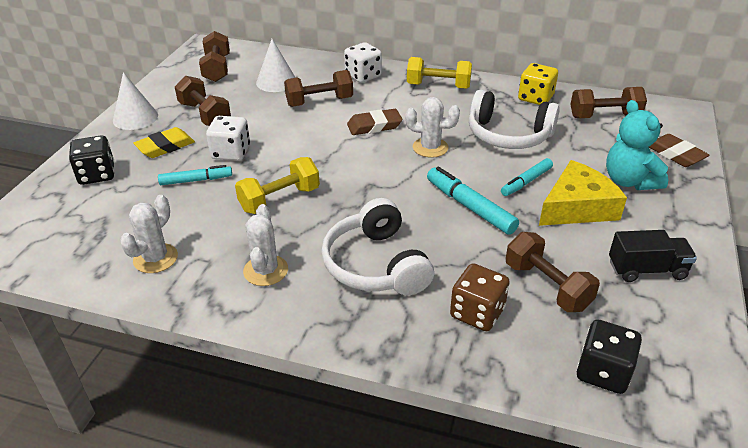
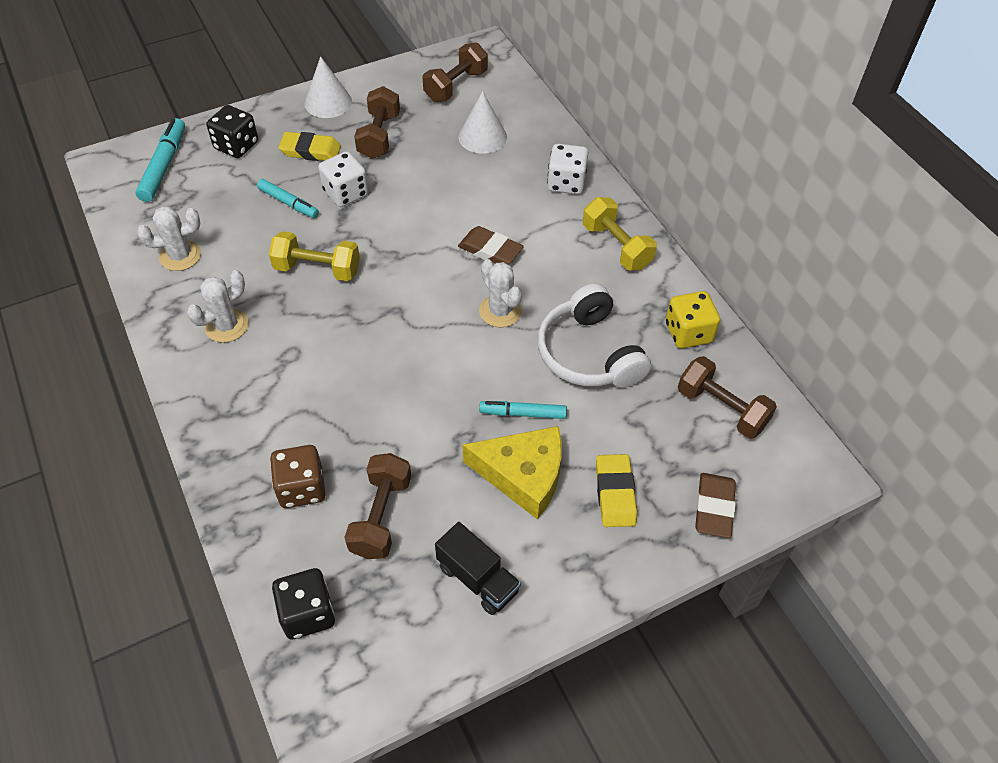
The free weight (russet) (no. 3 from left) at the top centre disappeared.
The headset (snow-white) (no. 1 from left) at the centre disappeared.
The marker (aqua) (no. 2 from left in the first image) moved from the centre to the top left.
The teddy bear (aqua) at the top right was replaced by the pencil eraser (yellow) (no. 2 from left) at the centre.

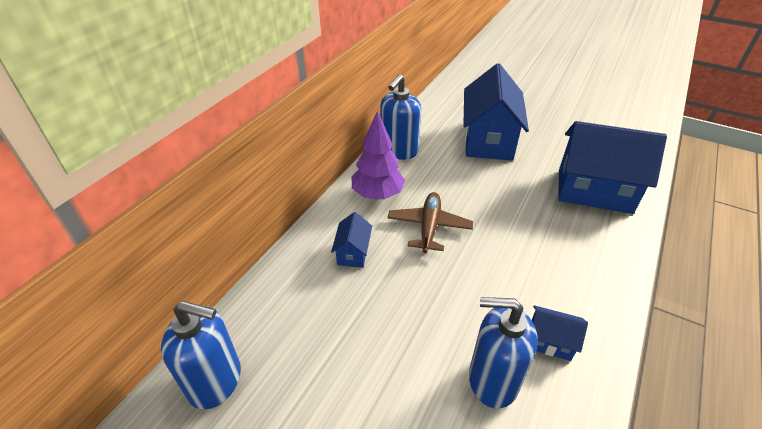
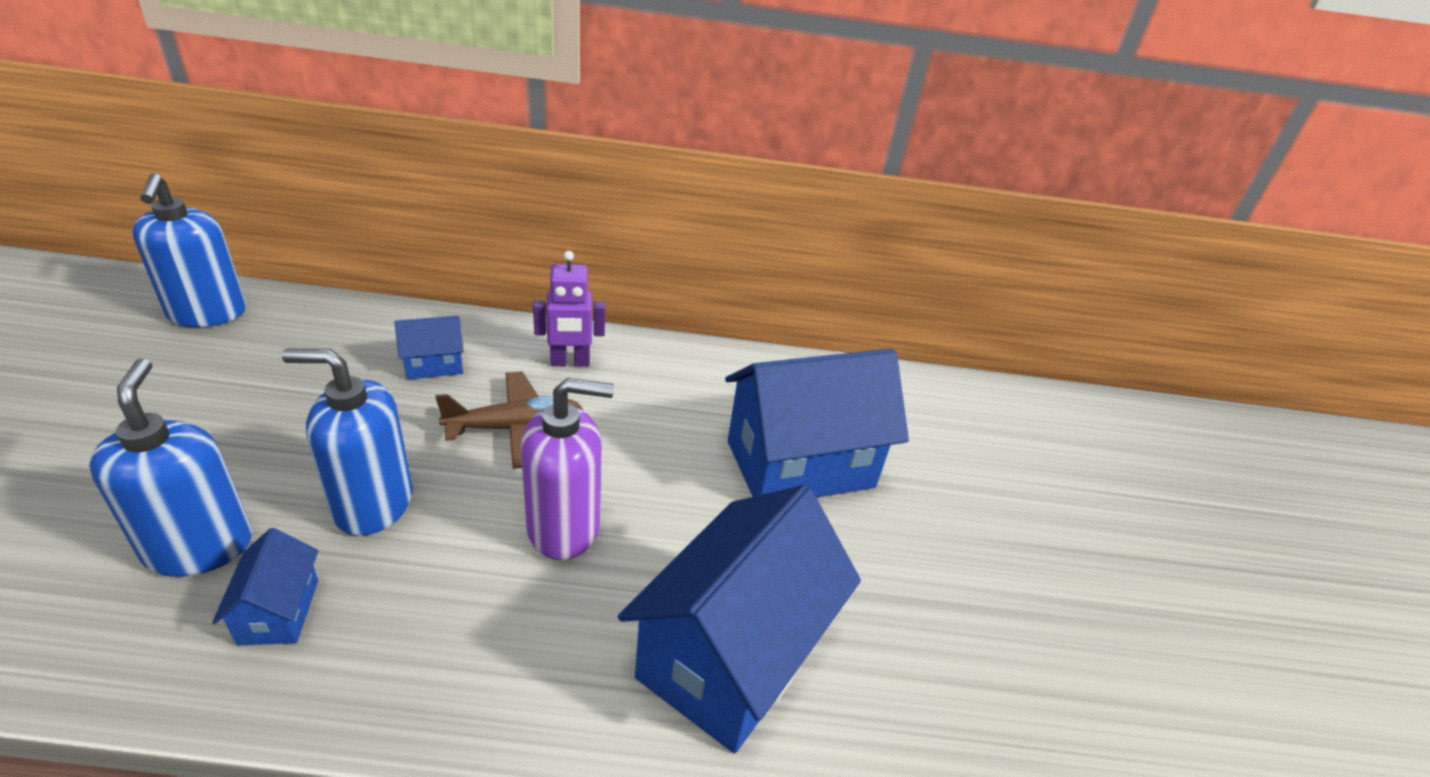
The soap pump (purple) at the centre appeared.
The soap pump (blue) (no. 2 from left in the first image) moved from the top centre to the middle left.
The fir tree (purple) at the centre was replaced by the toy robot (purple) at the centre.
The cottage (blue) (no. 4 from left in the first image) at the middle right turned 45 degrees clockwise.

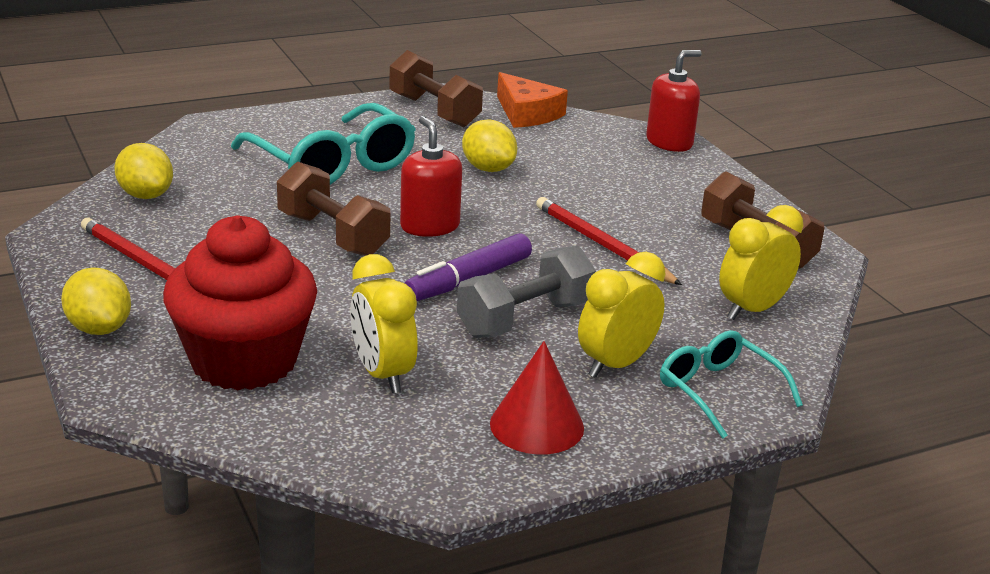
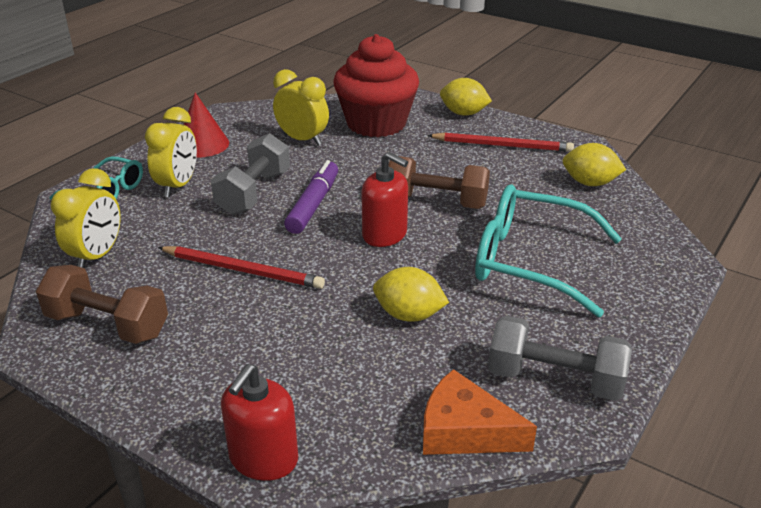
The free weight (russet) (no. 2 from left) at the top centre became the free weight (ash-grey) (no. 2 from left) at the bottom right.

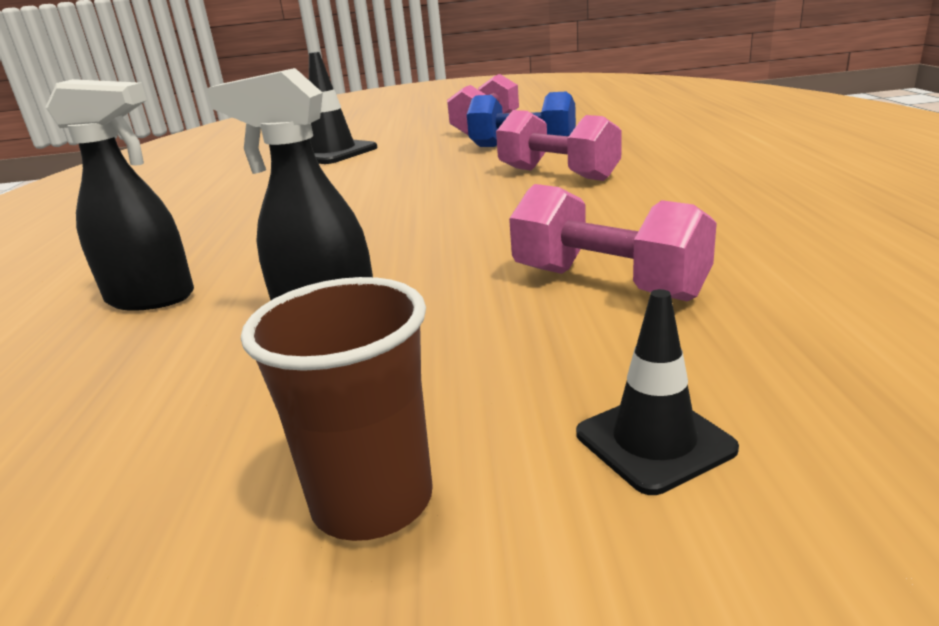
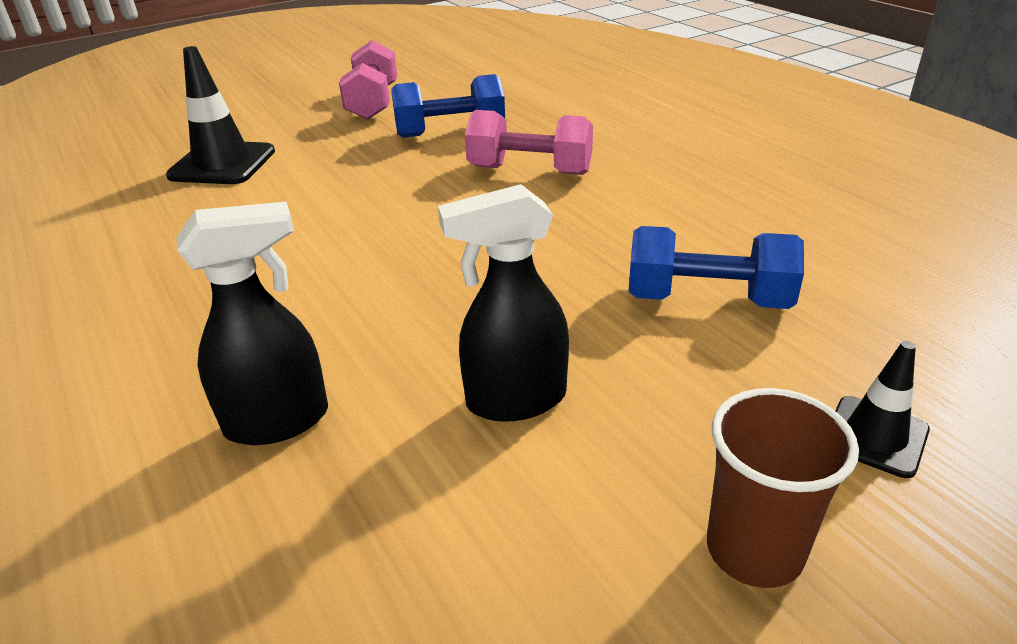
The free weight (rose-pink) (no. 3 from left) at the centre became the free weight (blue) (no. 2 from left) at the middle right.

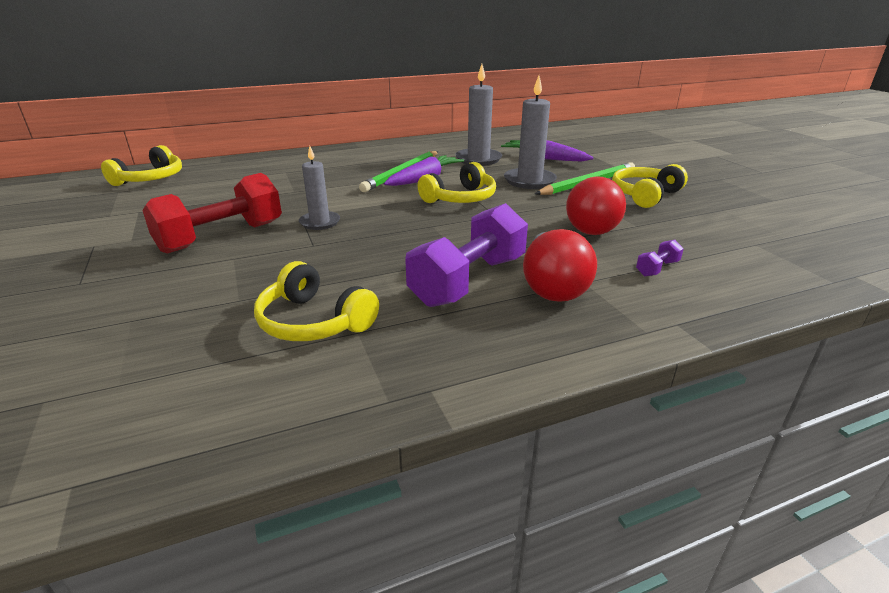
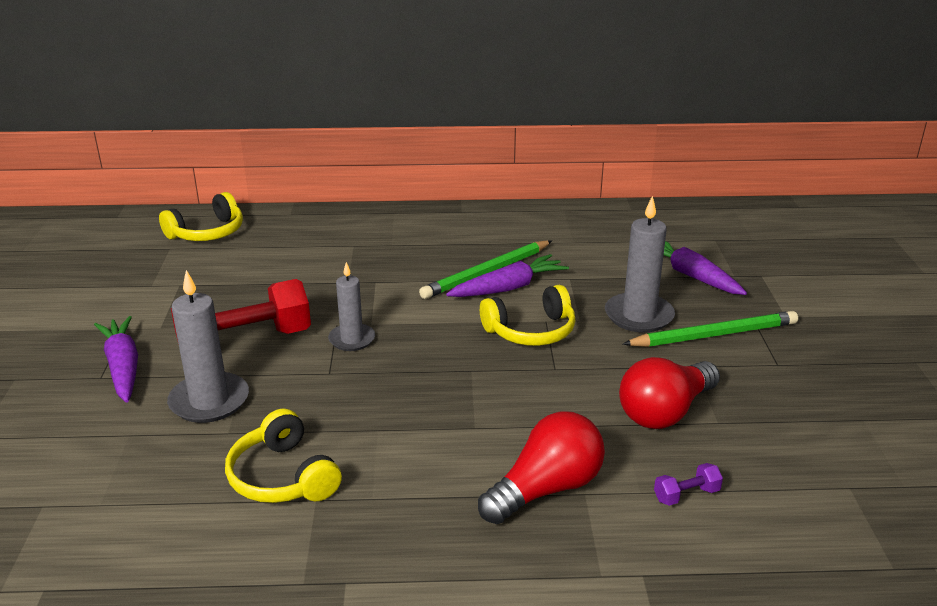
The free weight (purple) (no. 1 from left) at the centre disappeared.
The headset (yellow) (no. 4 from left) at the top right disappeared.
The carrot (purple) (no. 1 from left) at the middle left appeared.
The wax candle (ash-grey) (no. 2 from left in the first image) moved from the top centre to the middle left.
The bulb (crimson) (no. 1 from left) at the centre turned 150 degrees counterclockwise.

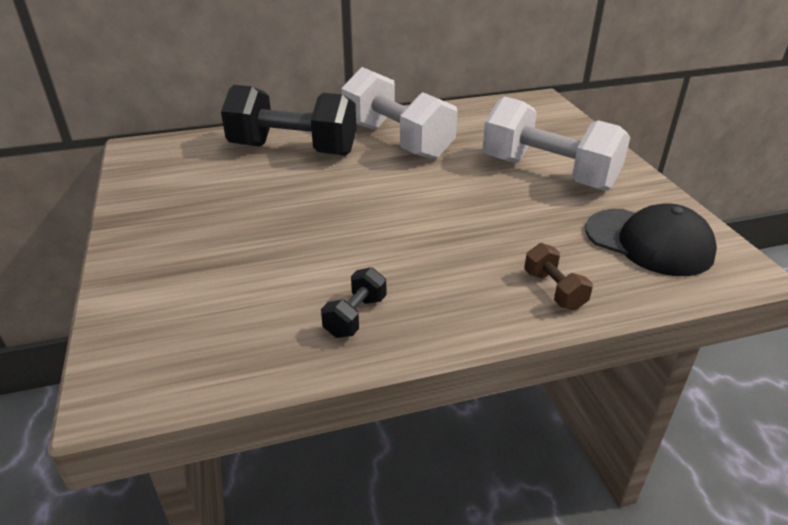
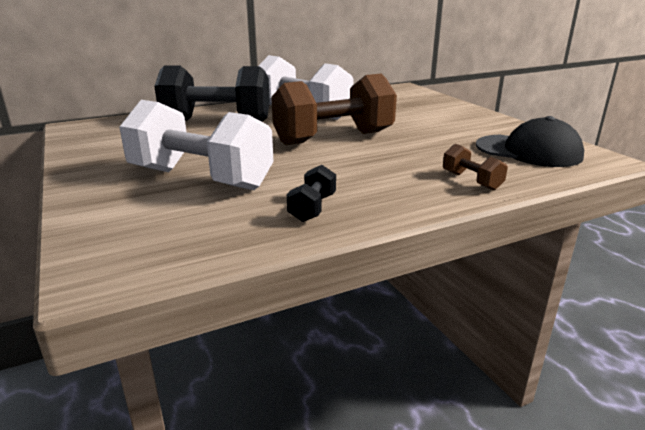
The free weight (russet) (no. 1 from left) at the top centre appeared.
The free weight (snow-white) (no. 2 from left in the first image) moved from the top right to the middle left.

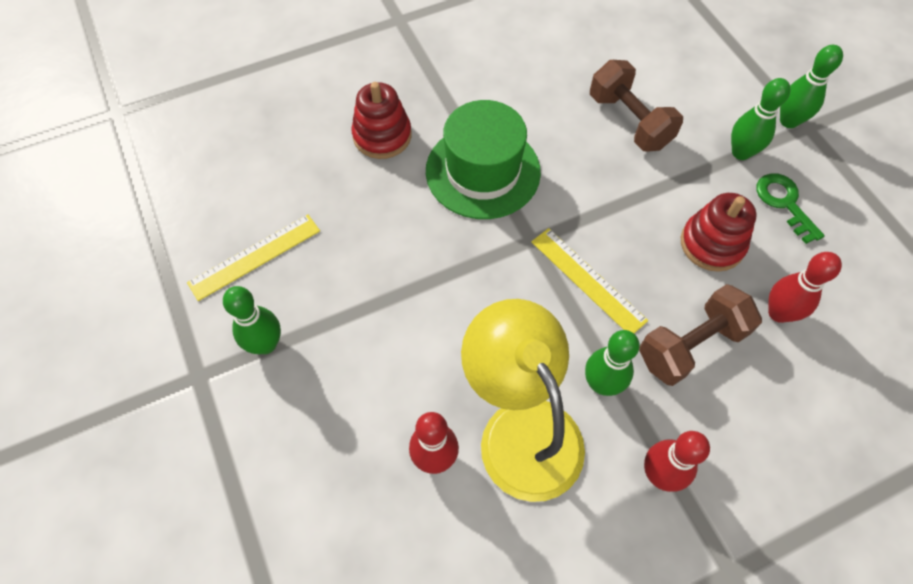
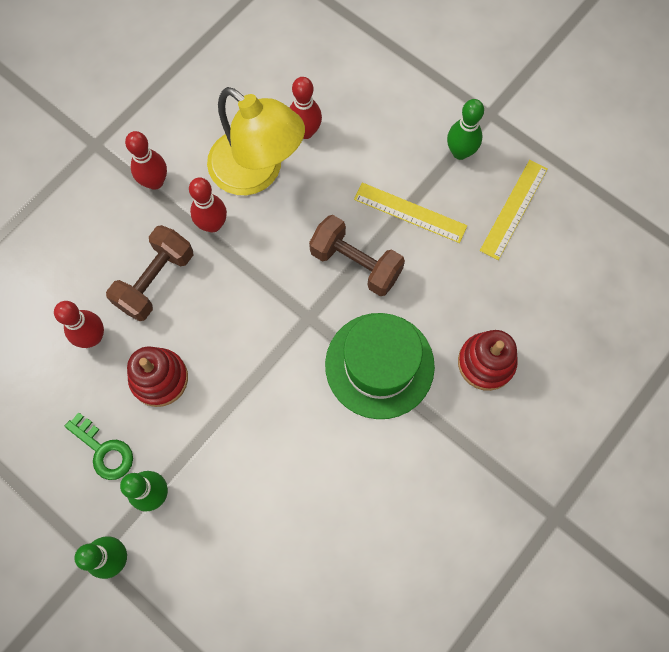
The ruler (yellow) (no. 2 from left in the first image) moved from the centre to the top centre.
The free weight (russet) (no. 1 from left in the first image) moved from the top right to the centre.
The skittle (emerald) (no. 2 from left) at the middle right became the skittle (crimson) (no. 3 from left) at the top left.

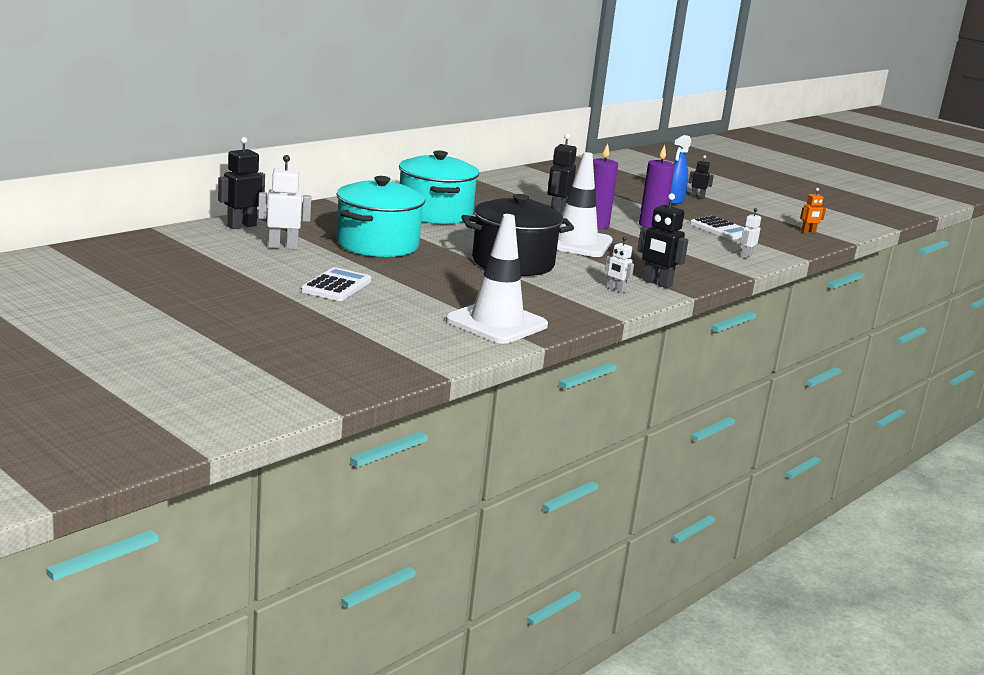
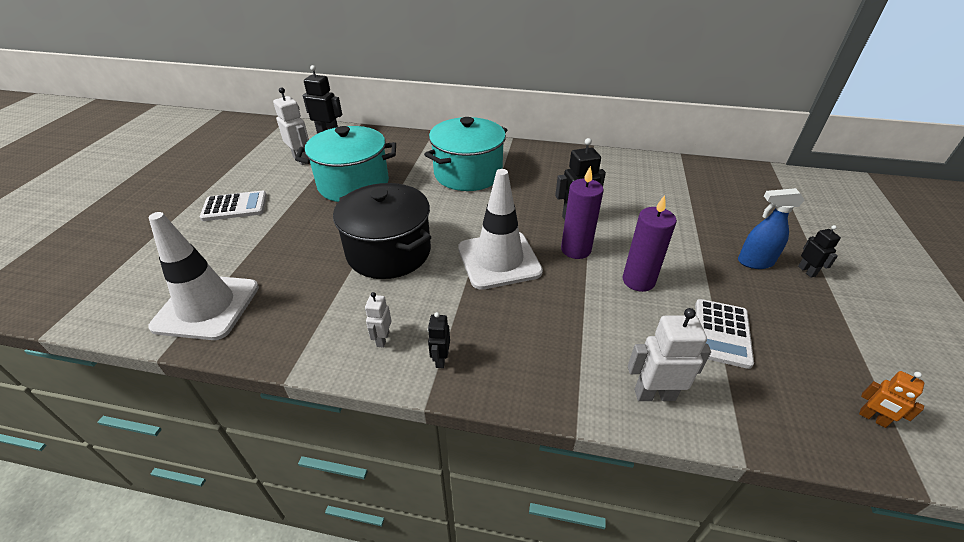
The toy robot (black) (no. 3 from left in the first image) at the middle right changed to 0.59 times the size.
The toy robot (snow-white) (no. 3 from left) at the middle right changed to 1.70 times the size.

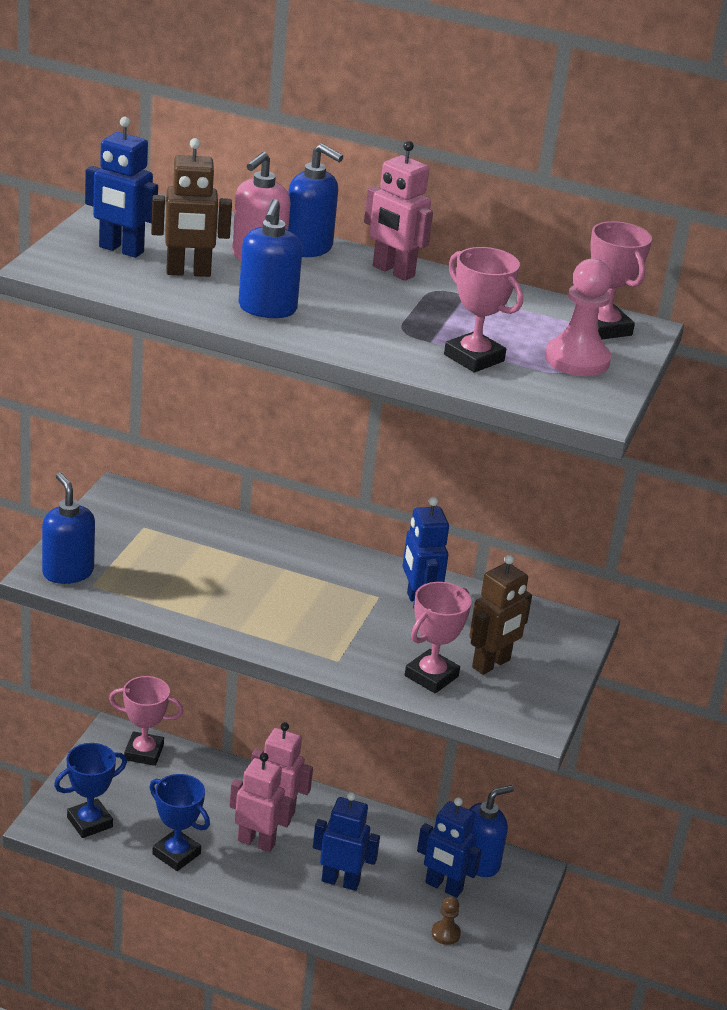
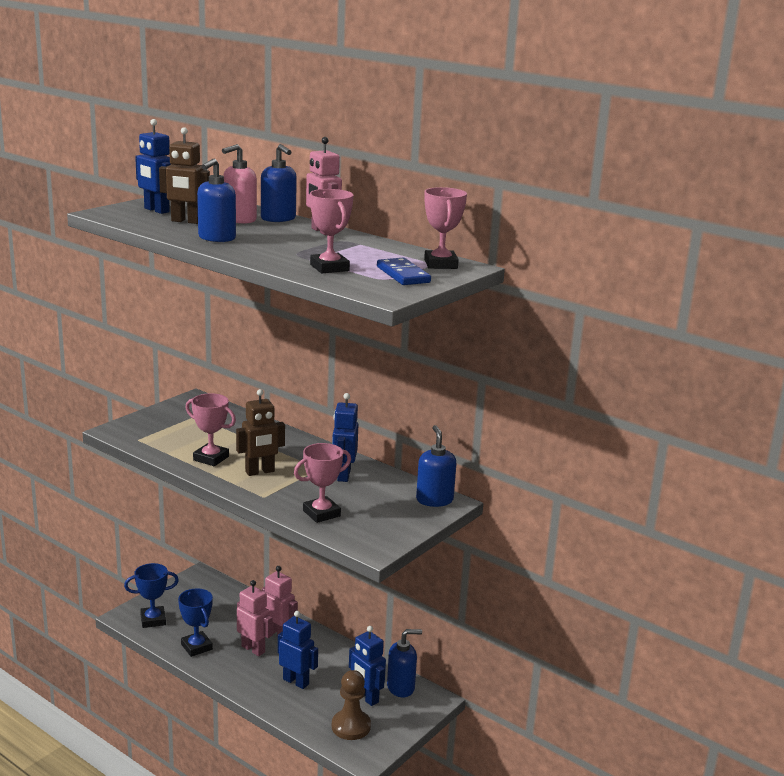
The soap pump (blue) (no. 1 from left in the first image) moved from the middle left to the centre.
The award cup (rose-pink) (no. 1 from left) moved from the bottom left to the middle left.
The toy robot (russet) (no. 2 from left) moved from the middle right to the middle left.
The game pawn (rose-pink) at the top right was replaced by the domino piece (blue) at the centre.
The game pawn (russet) at the bottom centre changed to 1.85 times the size.

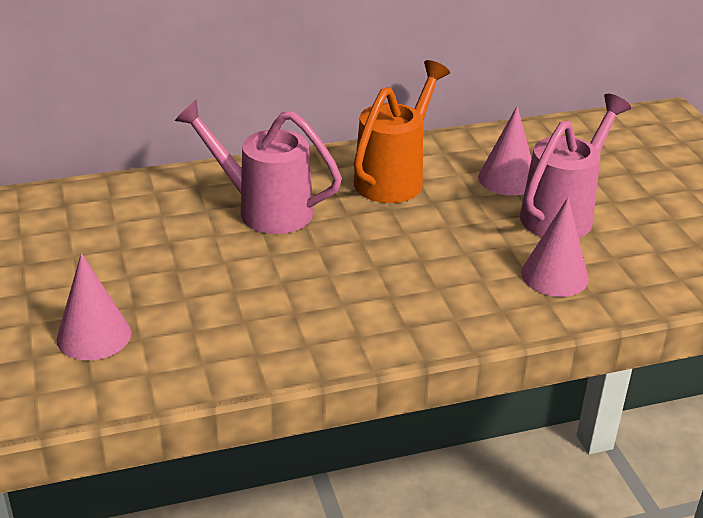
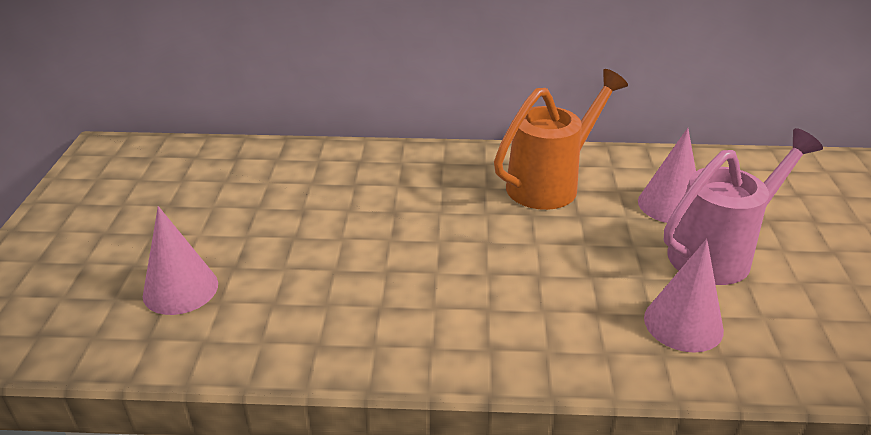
The watering can (rose-pink) (no. 1 from left) at the top centre disappeared.

